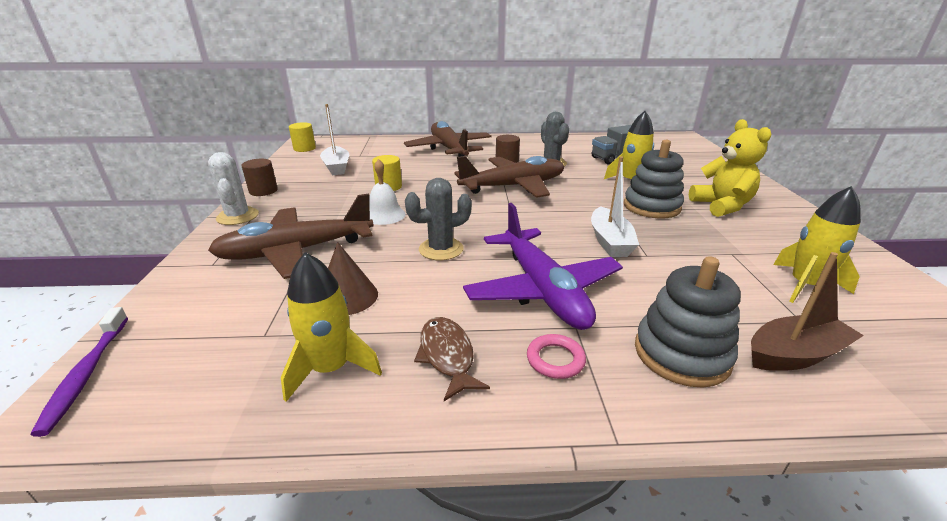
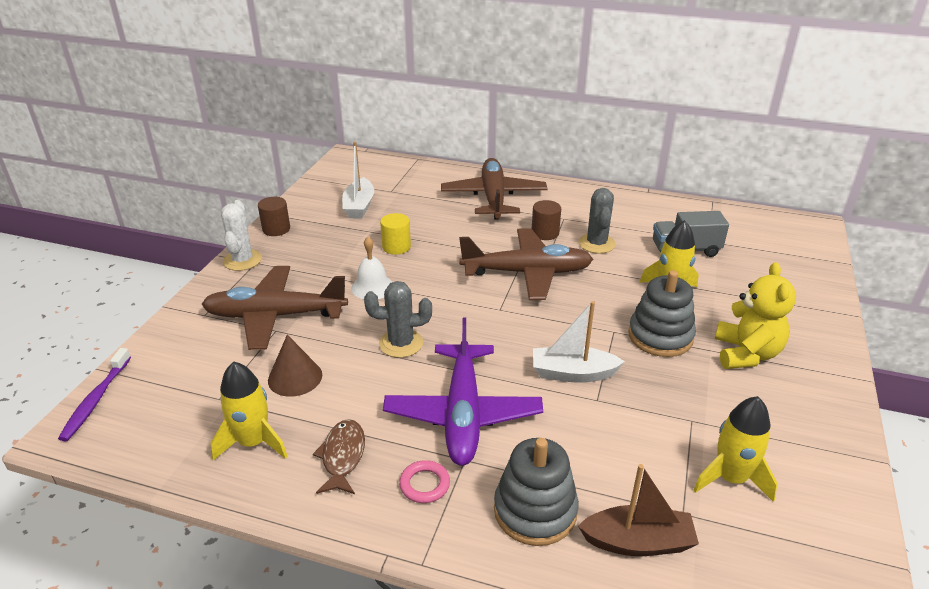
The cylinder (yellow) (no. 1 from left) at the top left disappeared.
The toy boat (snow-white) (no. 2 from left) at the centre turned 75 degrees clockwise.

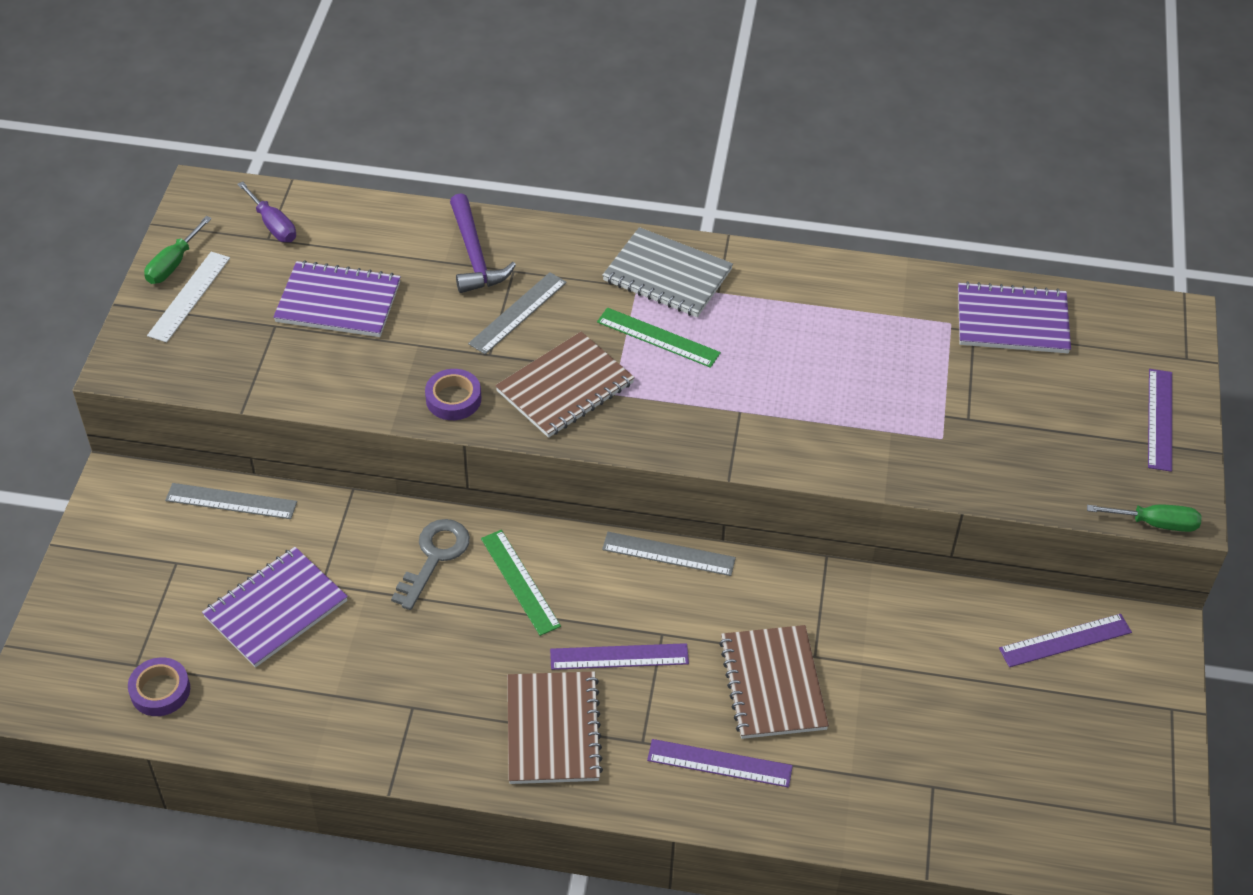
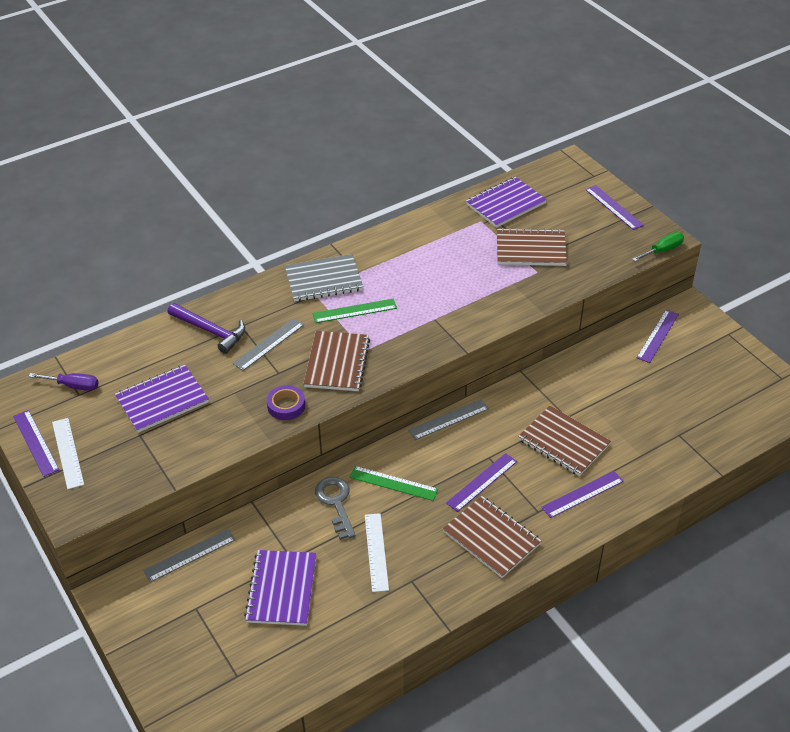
The sticky tape (purple) (no. 1 from left) at the bottom left disappeared.
The ruler (snow-white) (no. 2 from left) at the bottom centre appeared.
The notepad (russet) (no. 3 from left) at the middle right appeared.
The flat screwdriver (emerald) (no. 1 from left) at the top left was replaced by the ruler (purple) (no. 1 from left) at the middle left.
The ruler (ash-grey) (no. 2 from left) at the centre turned 45 degrees clockwise.

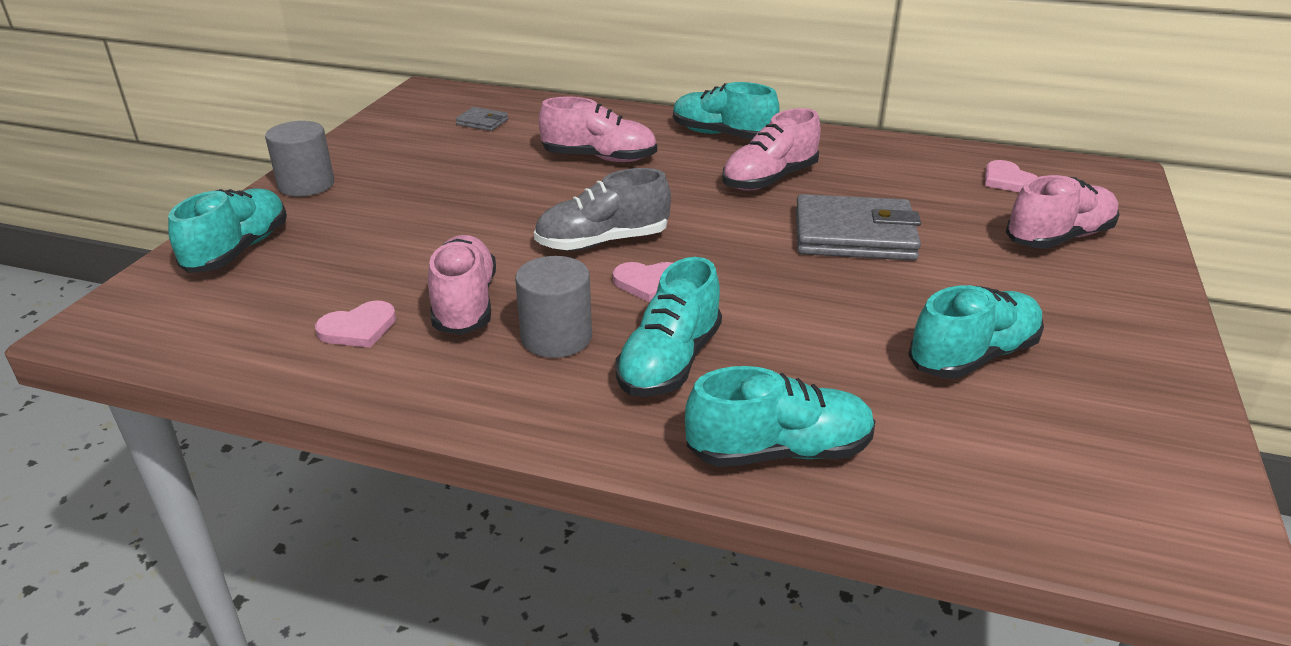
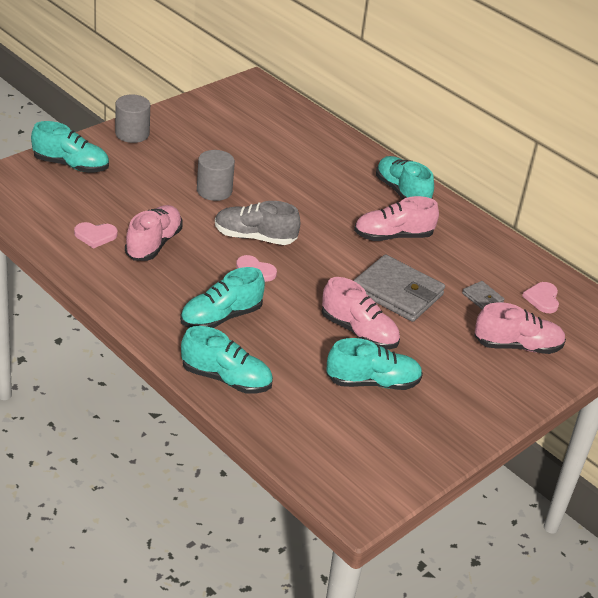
The card wallet (ash-grey) (no. 1 from left in the first image) moved from the top centre to the middle right.
The cylinder (ash-grey) (no. 2 from left) moved from the centre to the top centre.
The lace-up shoe (rose-pink) (no. 2 from left) moved from the top centre to the centre.
The lace-up shoe (aqua) (no. 1 from left) at the middle left turned 60 degrees clockwise.

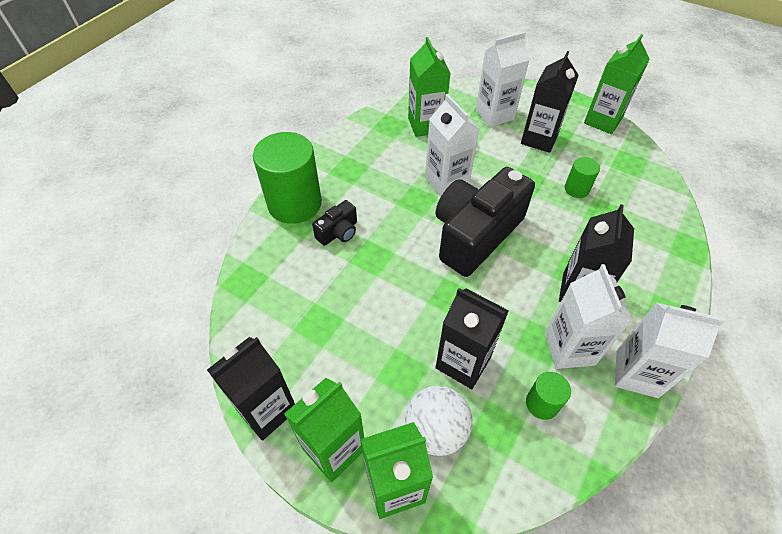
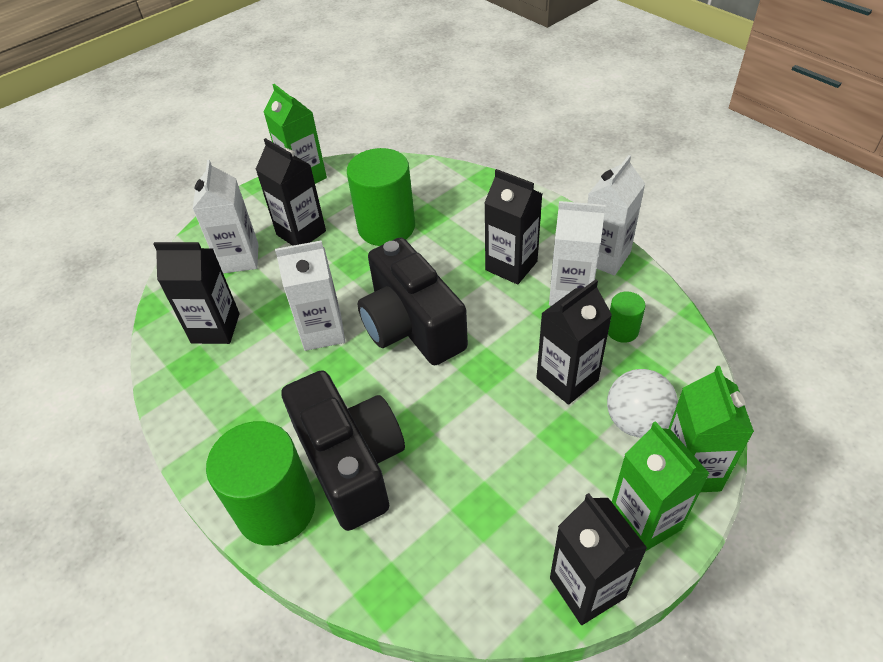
The juice carton (emerald) (no. 3 from left) at the top centre became the juice carton (black) (no. 1 from left) at the middle left.
The photo camera (black) (no. 1 from left) at the centre changed to 2.26 times the size.
The cylinder (emerald) (no. 3 from left in the first image) at the top right changed to 2.12 times the size.

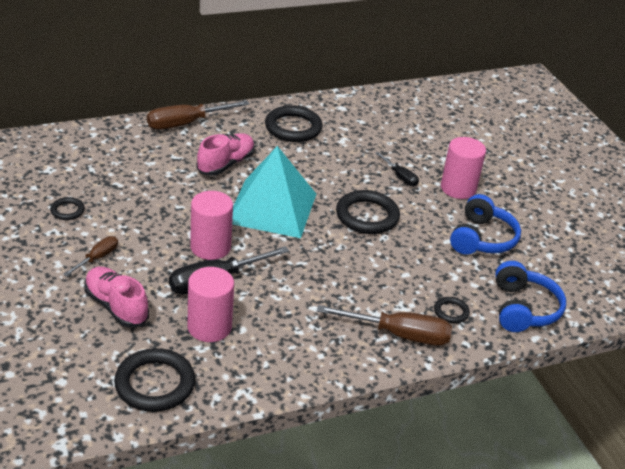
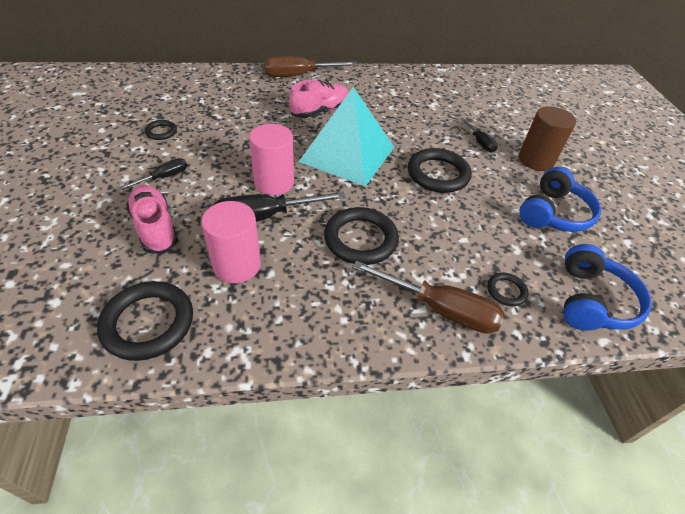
The ring (black) (no. 3 from left) moved from the top centre to the centre.
The flat screwdriver (russet) (no. 1 from left) at the middle left became the flat screwdriver (black) (no. 1 from left) at the middle left.
The cylinder (rose-pink) (no. 3 from left) at the middle right became the cylinder (russet) at the top right.

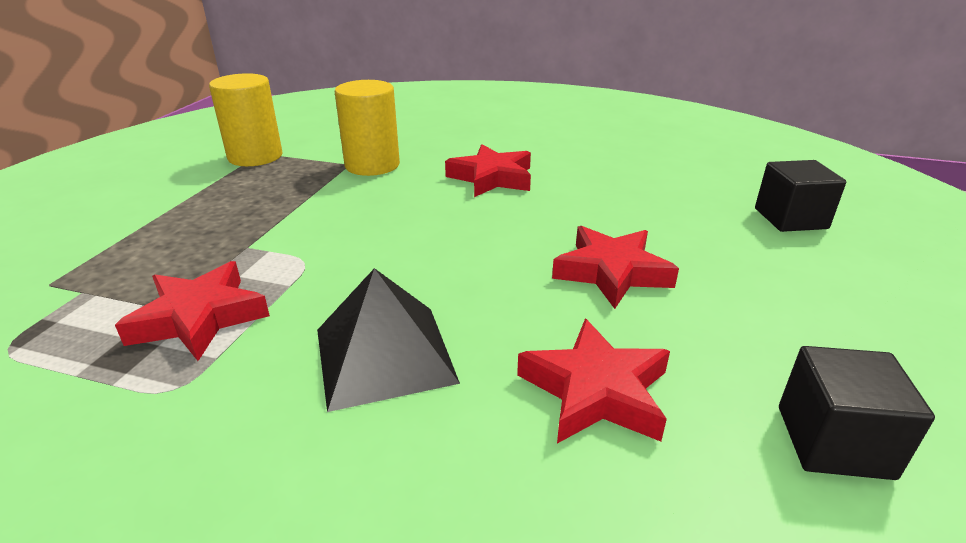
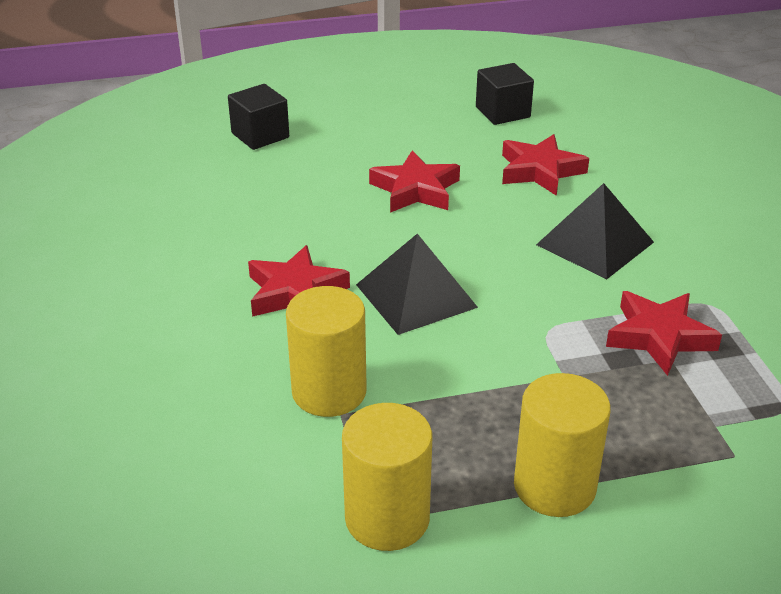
The solid pyramid (black) (no. 1 from left) at the centre appeared.
The cylinder (yellow) (no. 3 from left) at the bottom right appeared.

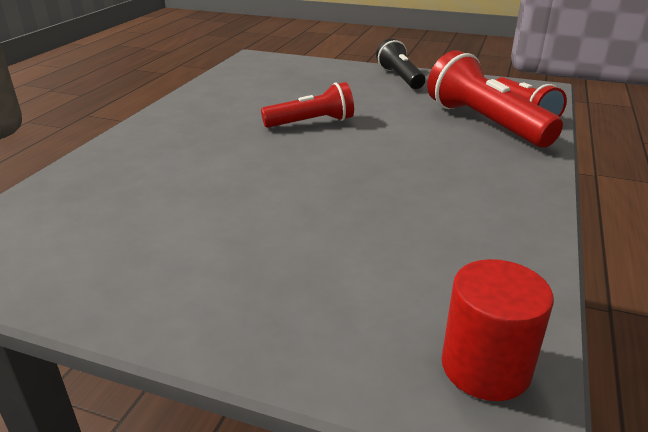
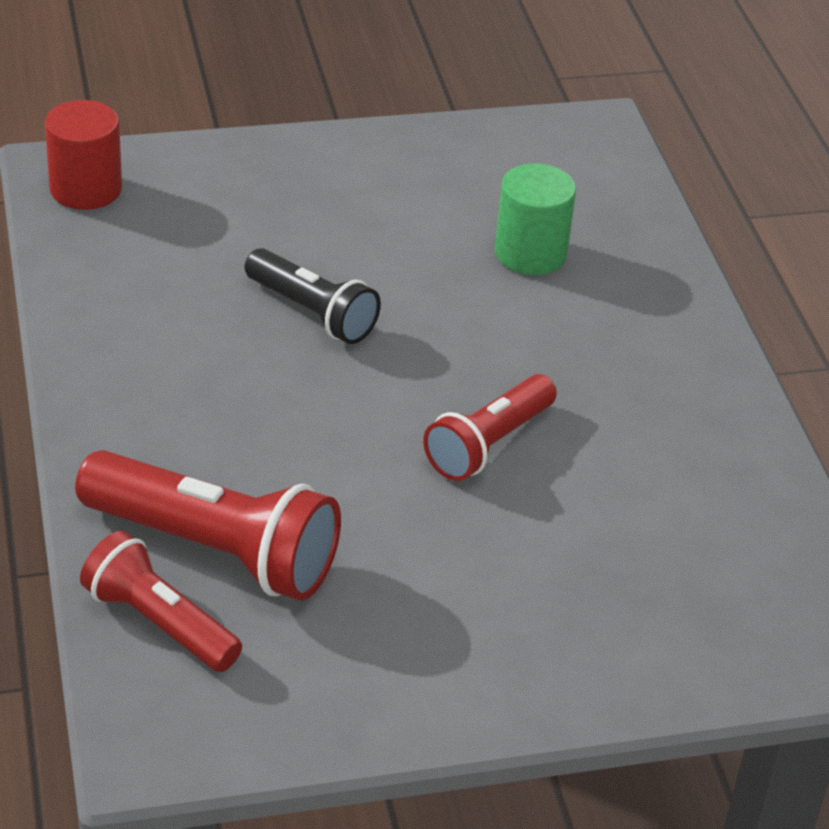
The cylinder (emerald) at the top centre appeared.
The flashlight (black) moved from the top centre to the centre.

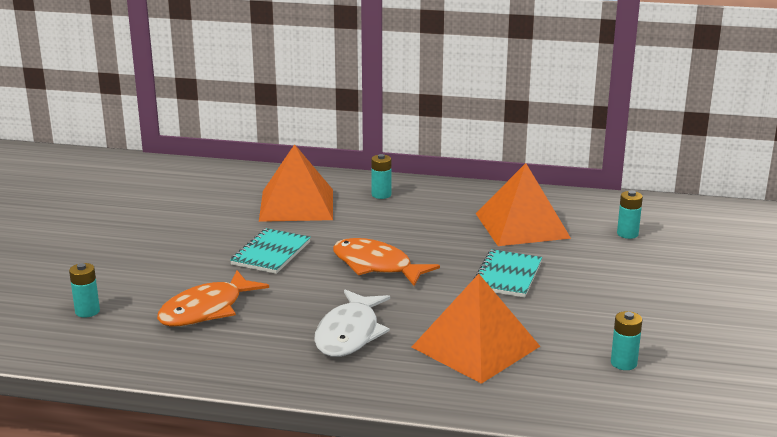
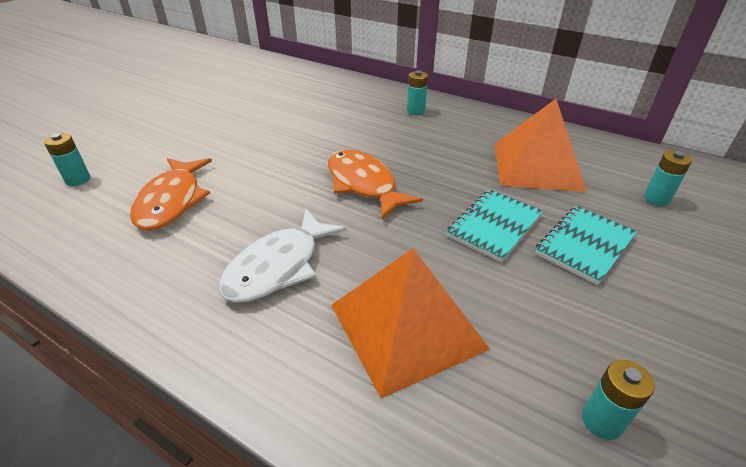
The solid pyramid (bright orange) (no. 1 from left) at the centre disappeared.
The notepad (aqua) (no. 1 from left in the first image) moved from the centre to the middle right.
The fish figure (bright orange) (no. 1 from left) at the bottom left turned 60 degrees counterclockwise.

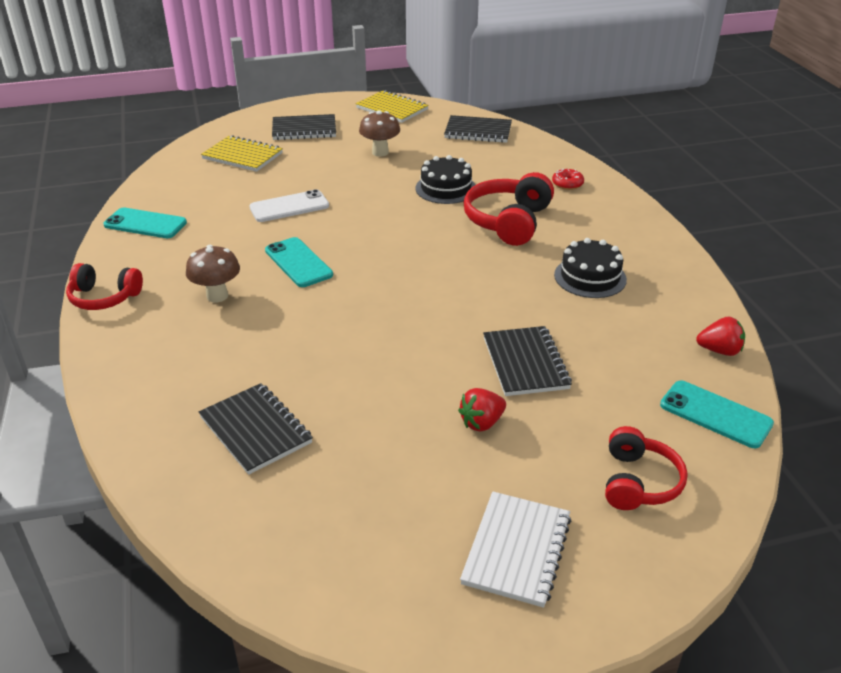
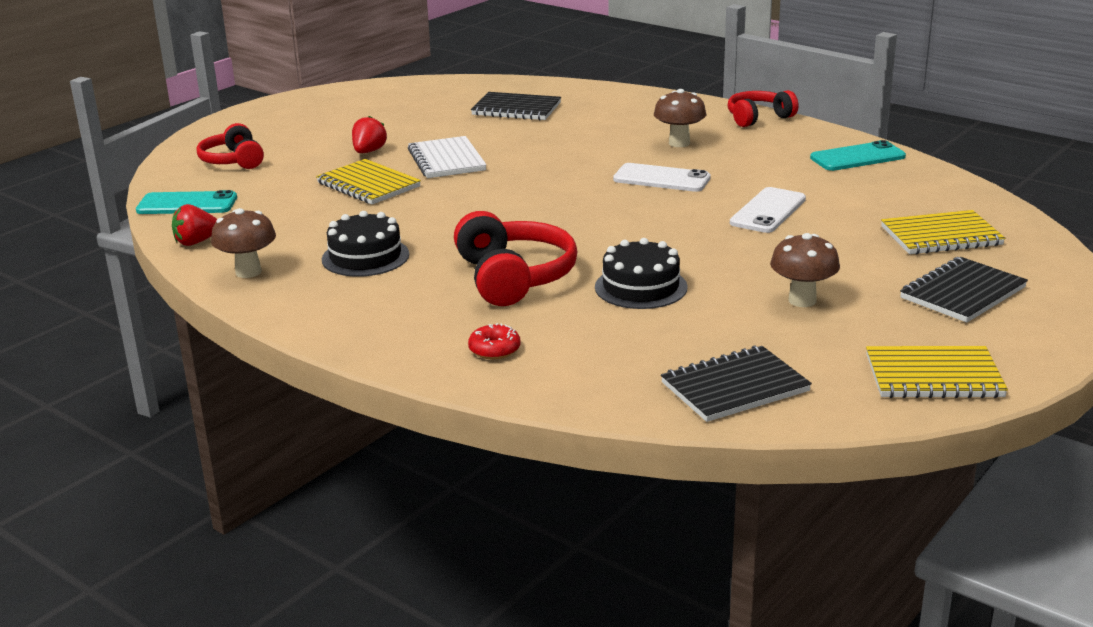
The mushroom (russet) (no. 1 from left) at the middle left appeared.
The notepad (snow-white) moved from the bottom centre to the top centre.
The smartphone (aqua) (no. 2 from left) at the centre became the smartphone (snow-white) (no. 1 from left) at the top centre.
The notepad (black) (no. 4 from left) at the centre became the notepad (yellow) (no. 1 from left) at the top centre.

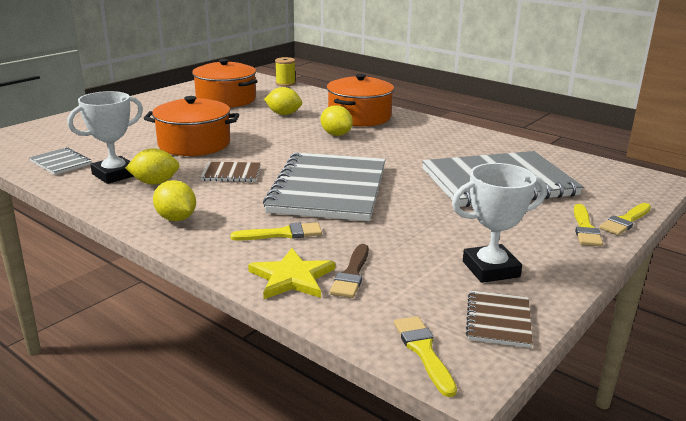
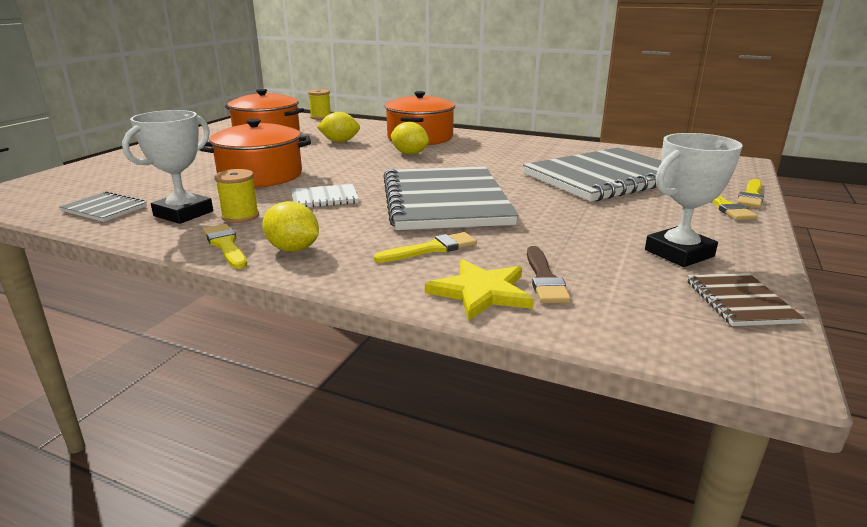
The paintbrush (yellow) (no. 2 from left in the first image) moved from the bottom centre to the middle left.
The lemon (yellow) (no. 1 from left) at the middle left was replaced by the spool (yellow) (no. 1 from left) at the middle left.
The notepad (russet) (no. 1 from left) at the centre became the notepad (snow-white) at the centre.

